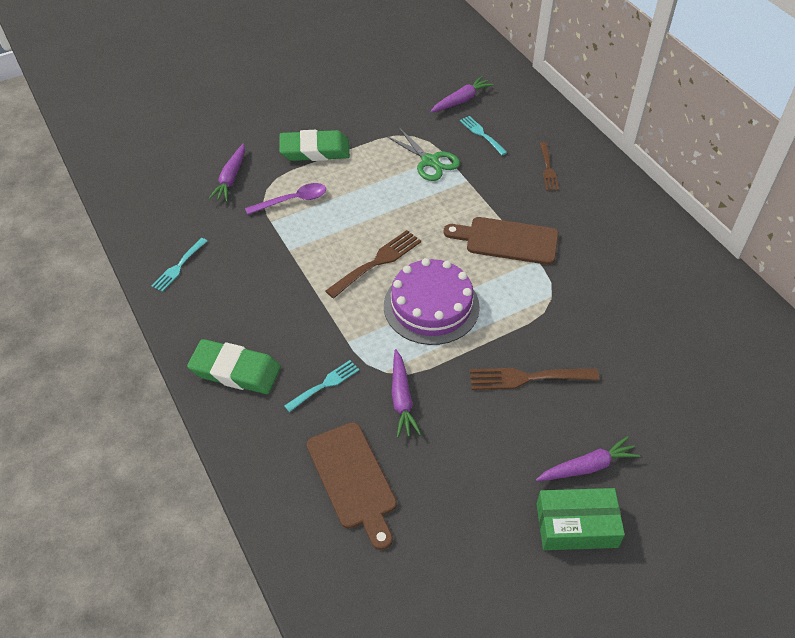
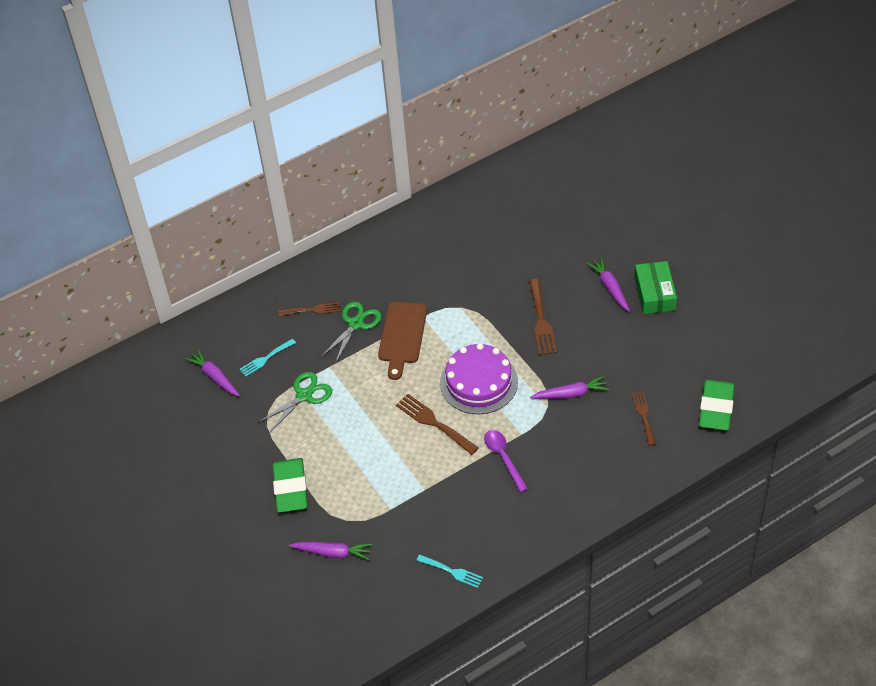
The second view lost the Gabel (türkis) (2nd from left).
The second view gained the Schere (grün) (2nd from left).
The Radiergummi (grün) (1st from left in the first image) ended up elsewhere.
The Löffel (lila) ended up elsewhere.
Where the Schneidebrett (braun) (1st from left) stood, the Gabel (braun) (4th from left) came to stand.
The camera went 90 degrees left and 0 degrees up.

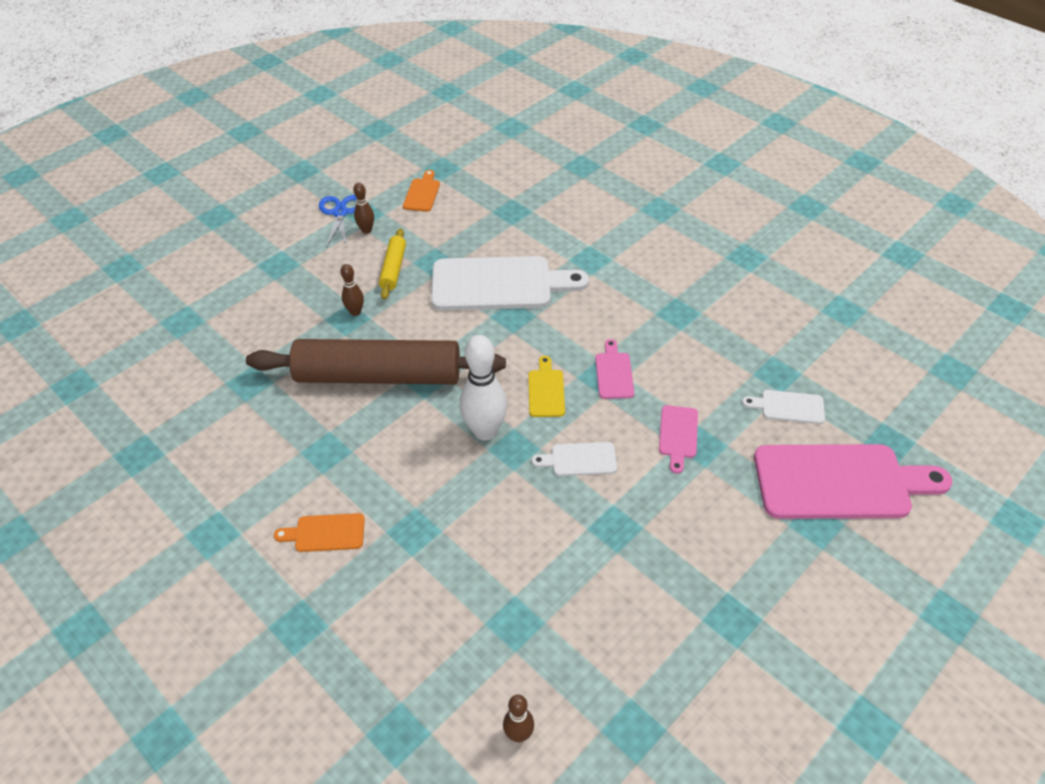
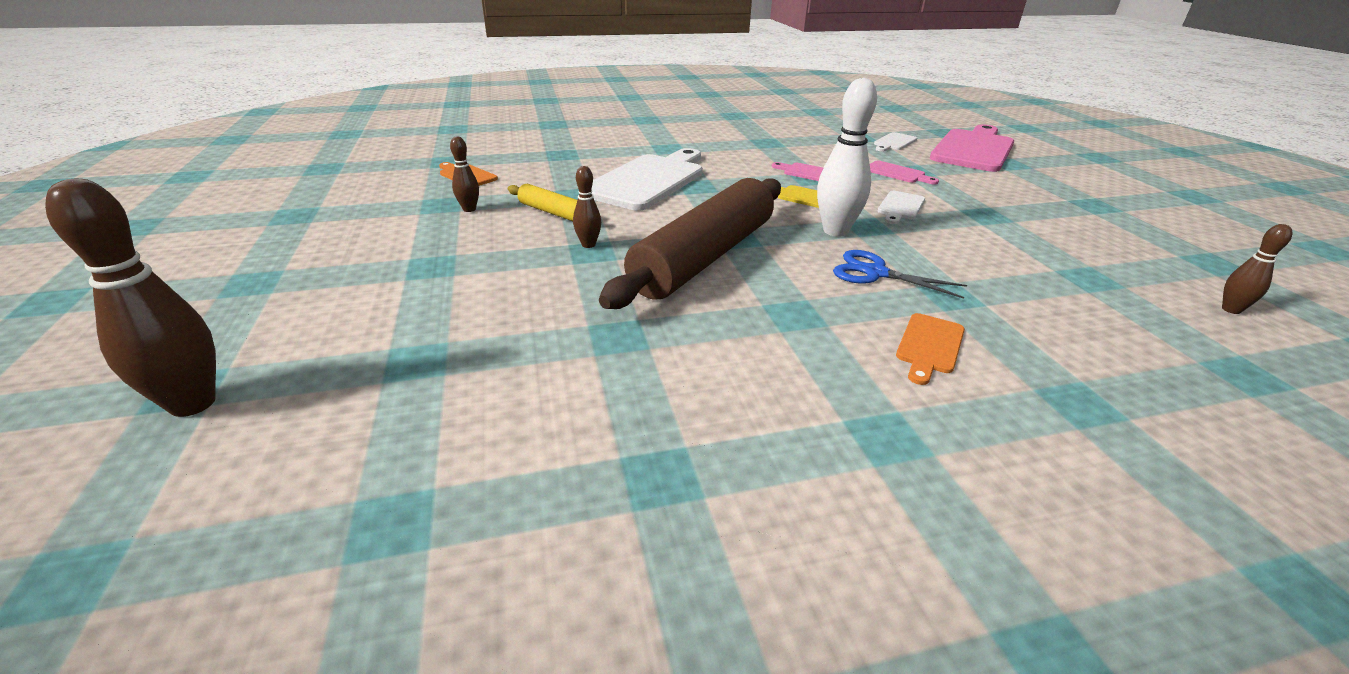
The second view gained the Bowlingkegel (braun) (1st from left).
The Schere (blau) ended up elsewhere.
The camera went 60 degrees left and 15 degrees down.

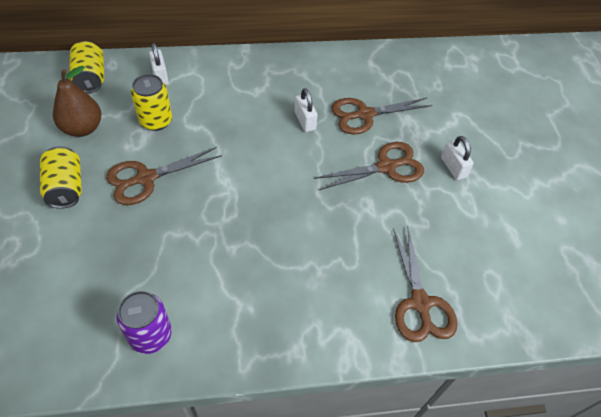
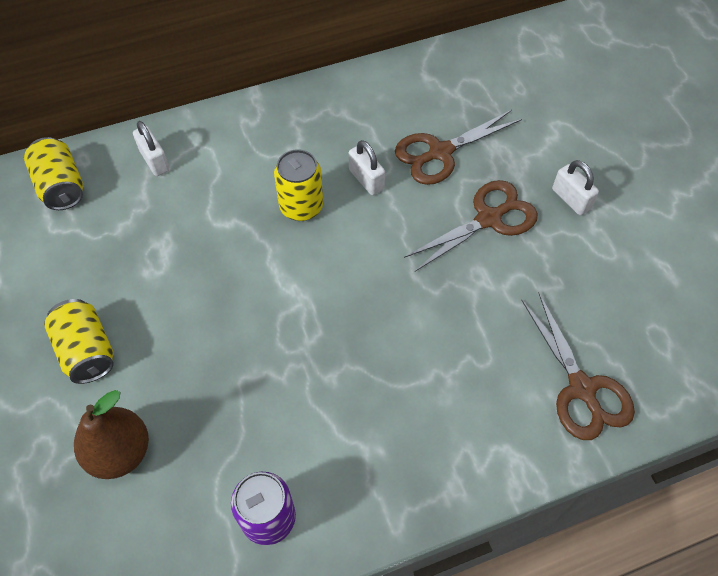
The second view lost the Schere (braun) (1st from left).
The Birne (braun) ended up elsewhere.
The Dose (gelb) (3rd from left) ended up elsewhere.
The camera went 10 degrees left and 5 degrees up.

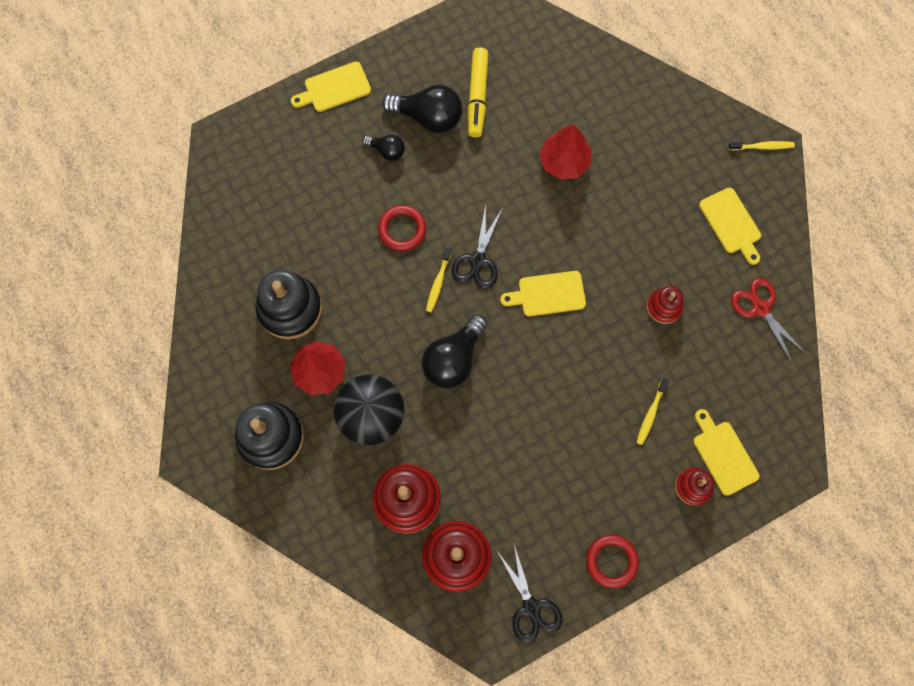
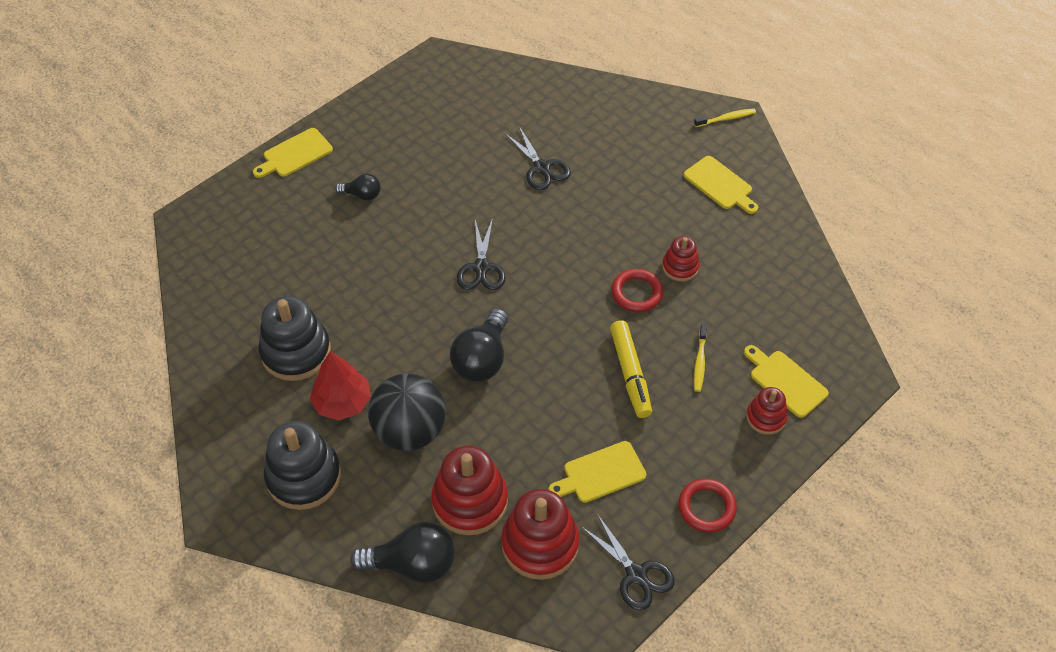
The second view lost the Zahnbürste (gelb) (1st from left).
The second view lost the Schere (rot).
The Ring (rot) (1st from left) ended up elsewhere.
The Glühbirne (schwarz) (2nd from left) ended up elsewhere.
The Filzstift (gelb) ended up elsewhere.
The Schneidebrett (gelb) (2nd from left) ended up elsewhere.
Where the Baum (rot) (2nd from left) stood, the Schere (schwarz) (2nd from left) came to stand.
The camera went 15 degrees left and 20 degrees down.

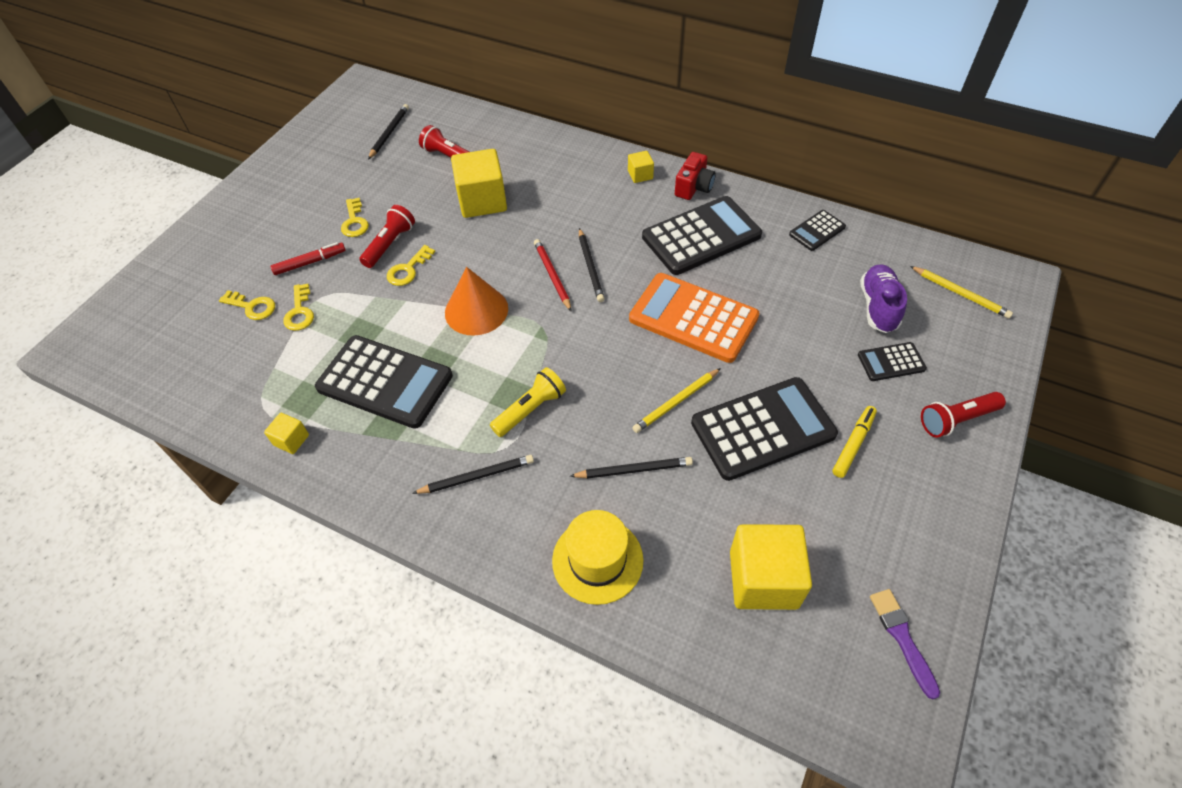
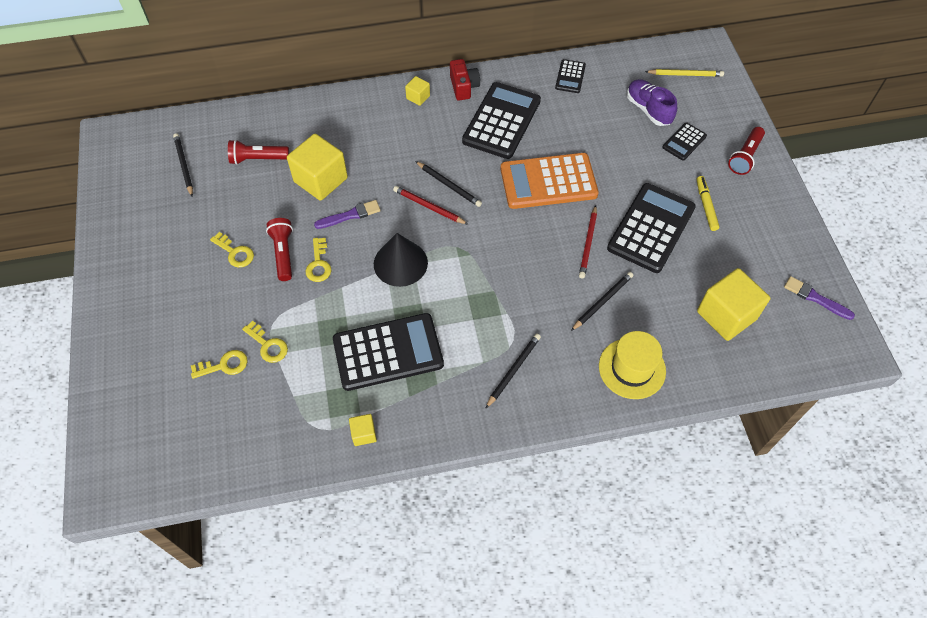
The second view lost the Filzstift (rot).
The second view lost the Taschenlampe (gelb).
The second view gained the Pinsel (lila) (1st from left).
What was the Kegel (orange) turned into the Kegel (schwarz).
What was the Bleistift (gelb) (1st from left) turned into the Bleistift (rot) (2nd from left).
The camera went 40 degrees left and 5 degrees up.

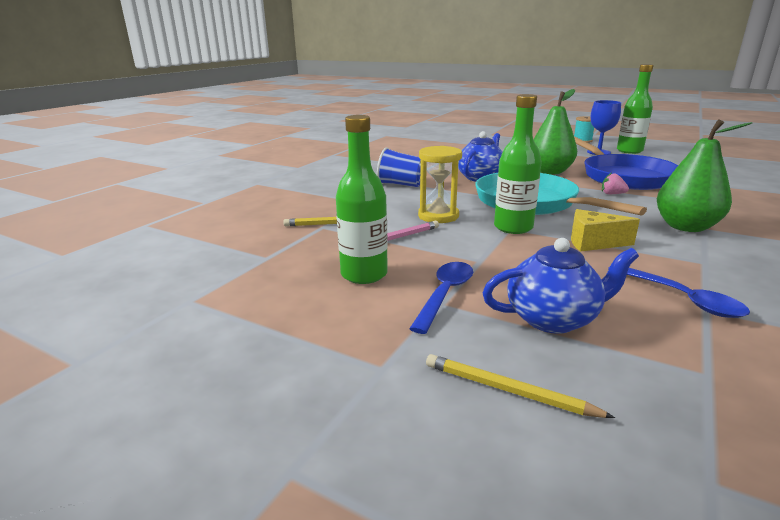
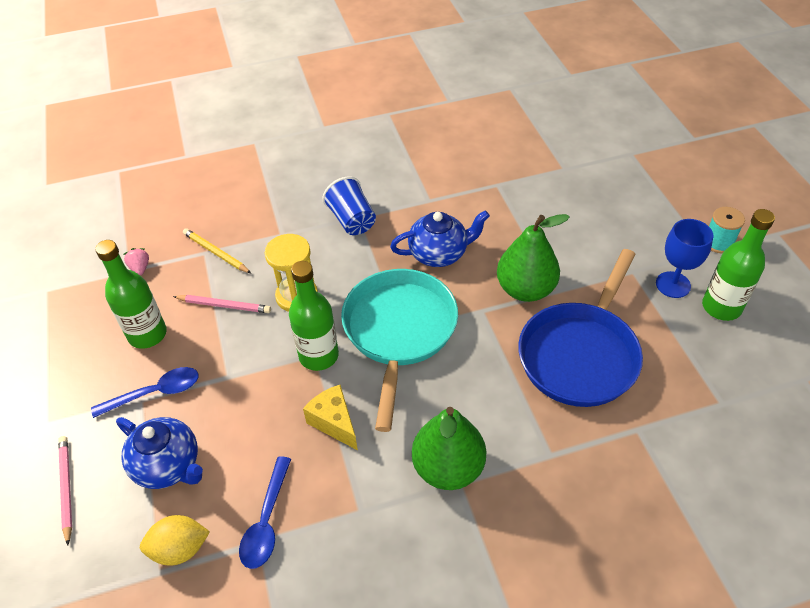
The second view gained the Zitrone (gelb).
The Erdbeere (rosa) ended up elsewhere.
What was the Bleistift (gelb) (2nd from left) turned into the Bleistift (rosa) (1st from left).
The camera went 45 degrees right and 25 degrees up.

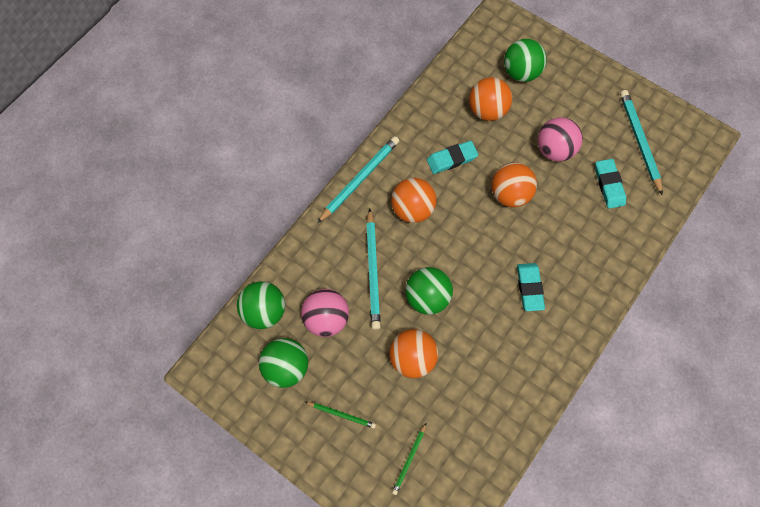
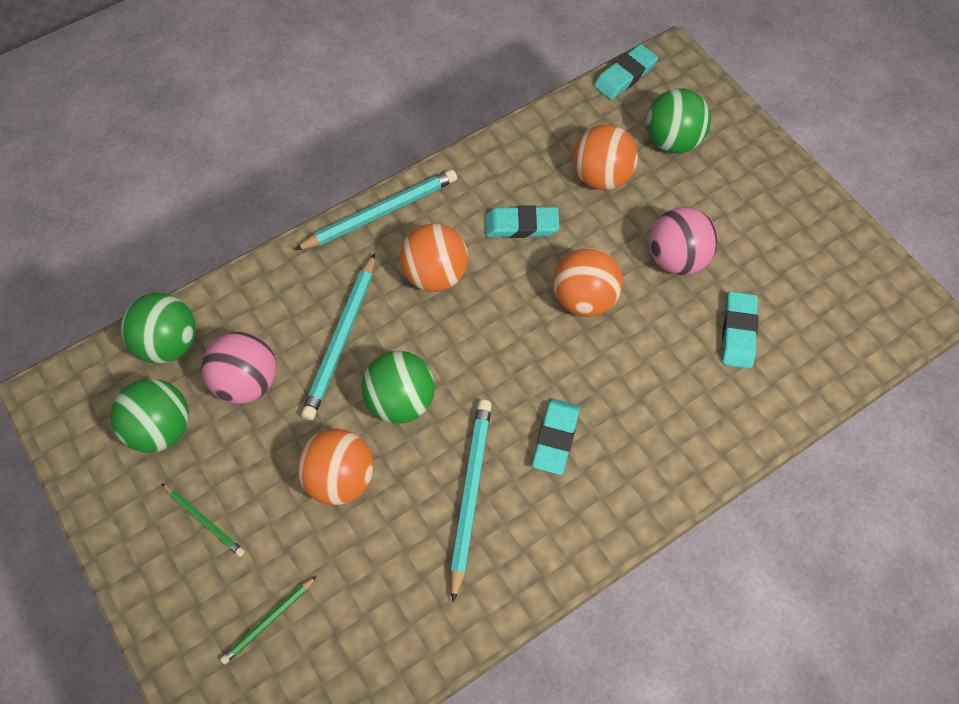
The second view gained the Radiergummi (türkis) (3rd from left).
The Bleistift (türkis) (3rd from left) ended up elsewhere.
The camera went 20 degrees right and 5 degrees down.

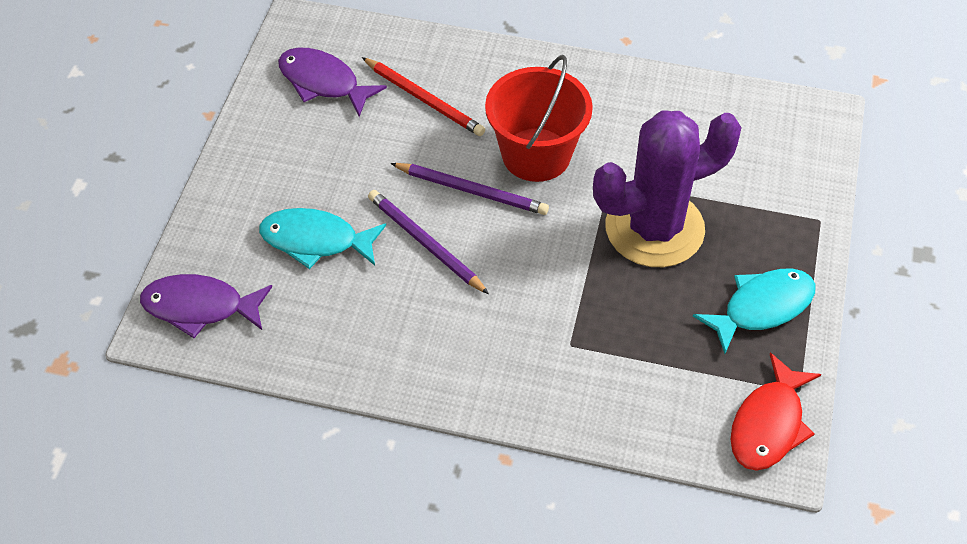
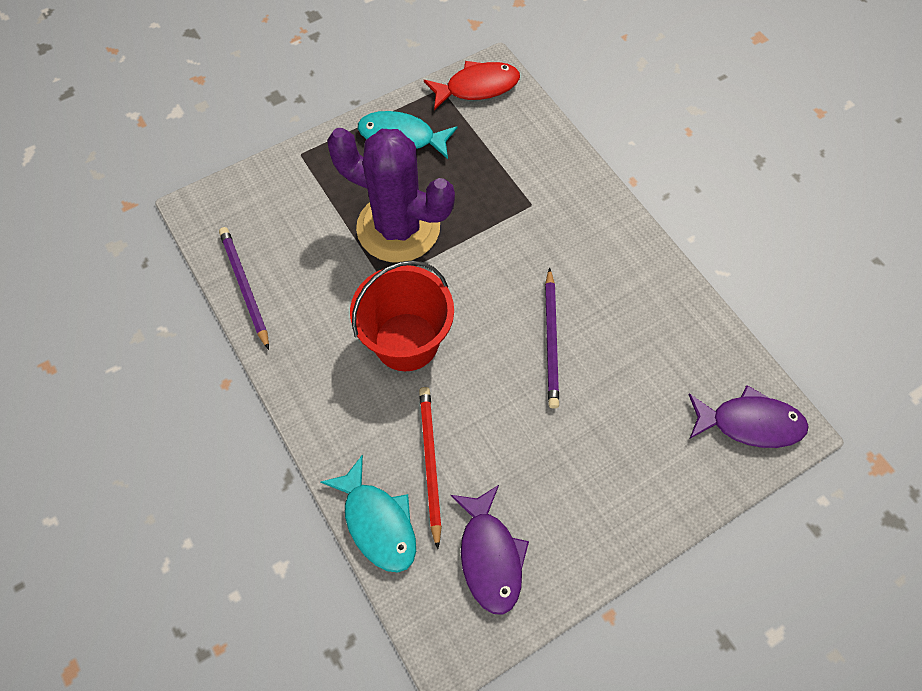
The Fisch (türkis) (1st from left) ended up elsewhere.
The Bleistift (lila) (2nd from left in the first image) ended up elsewhere.
The Fisch (lila) (1st from left in the first image) ended up facing another way, 45 degrees counterclockwise from before.
The camera went 135 degrees left and 10 degrees up.

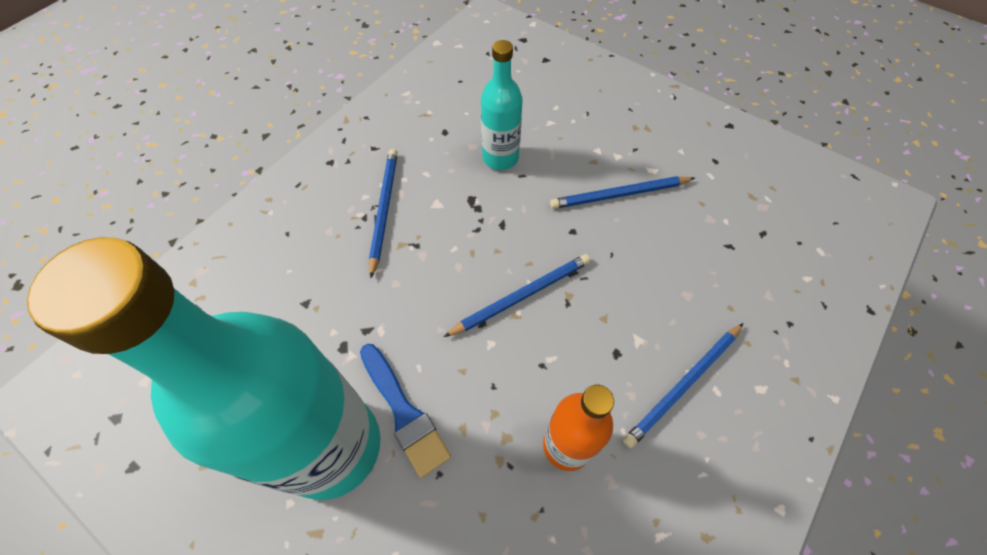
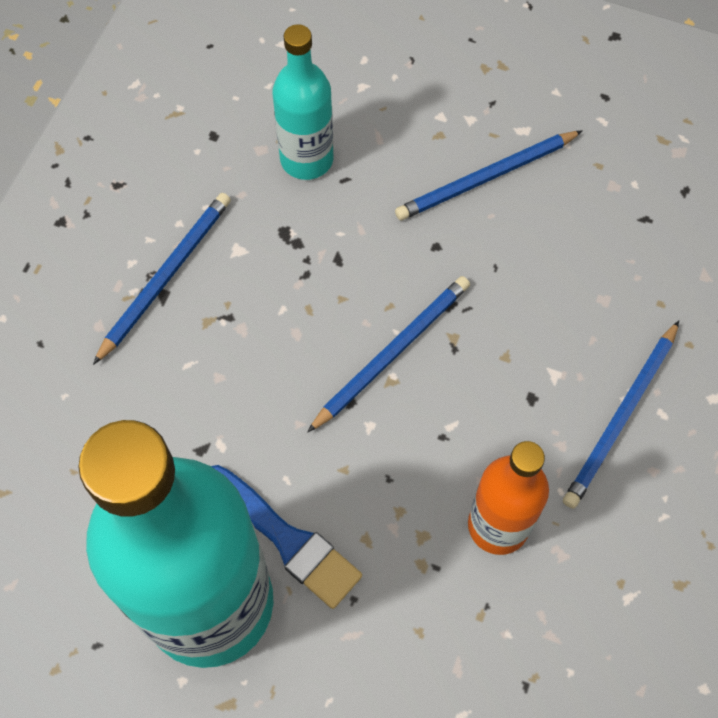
The Bleistift (blau) (1st from left) ended up facing another way, 45 degrees clockwise from before.
The camera went 15 degrees left and 5 degrees up.

